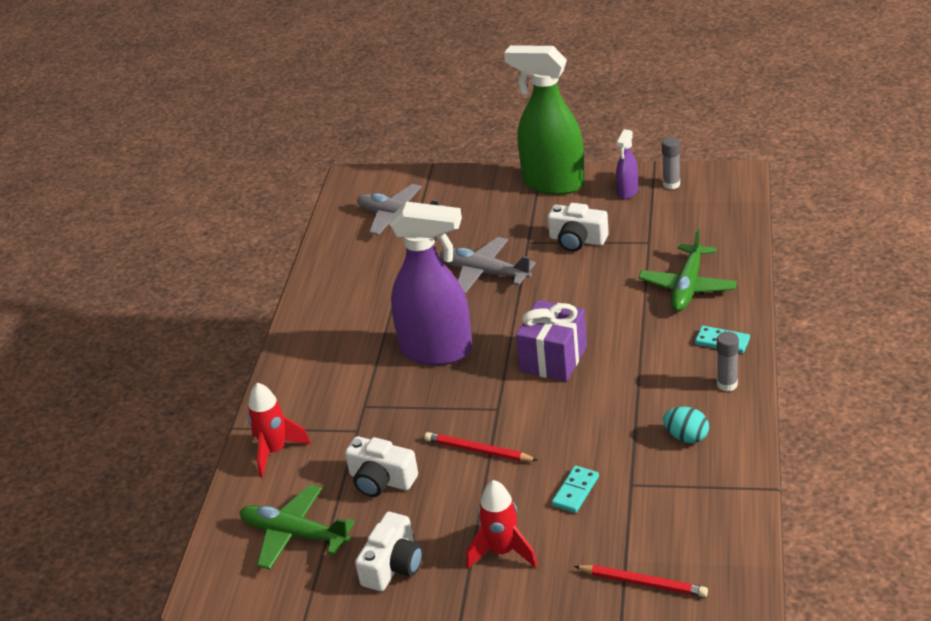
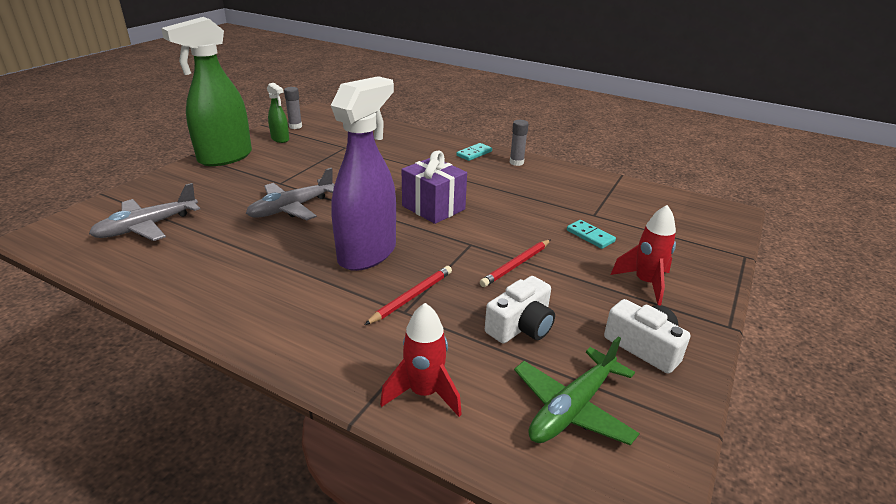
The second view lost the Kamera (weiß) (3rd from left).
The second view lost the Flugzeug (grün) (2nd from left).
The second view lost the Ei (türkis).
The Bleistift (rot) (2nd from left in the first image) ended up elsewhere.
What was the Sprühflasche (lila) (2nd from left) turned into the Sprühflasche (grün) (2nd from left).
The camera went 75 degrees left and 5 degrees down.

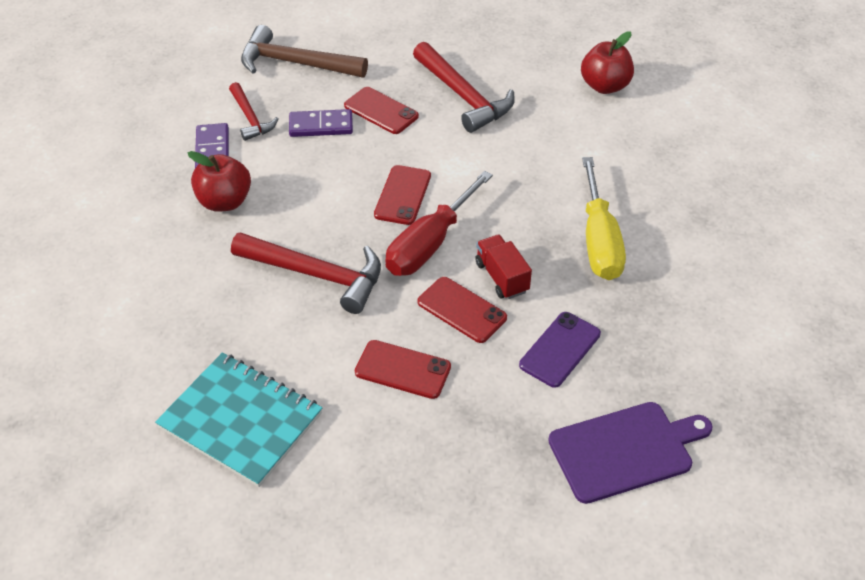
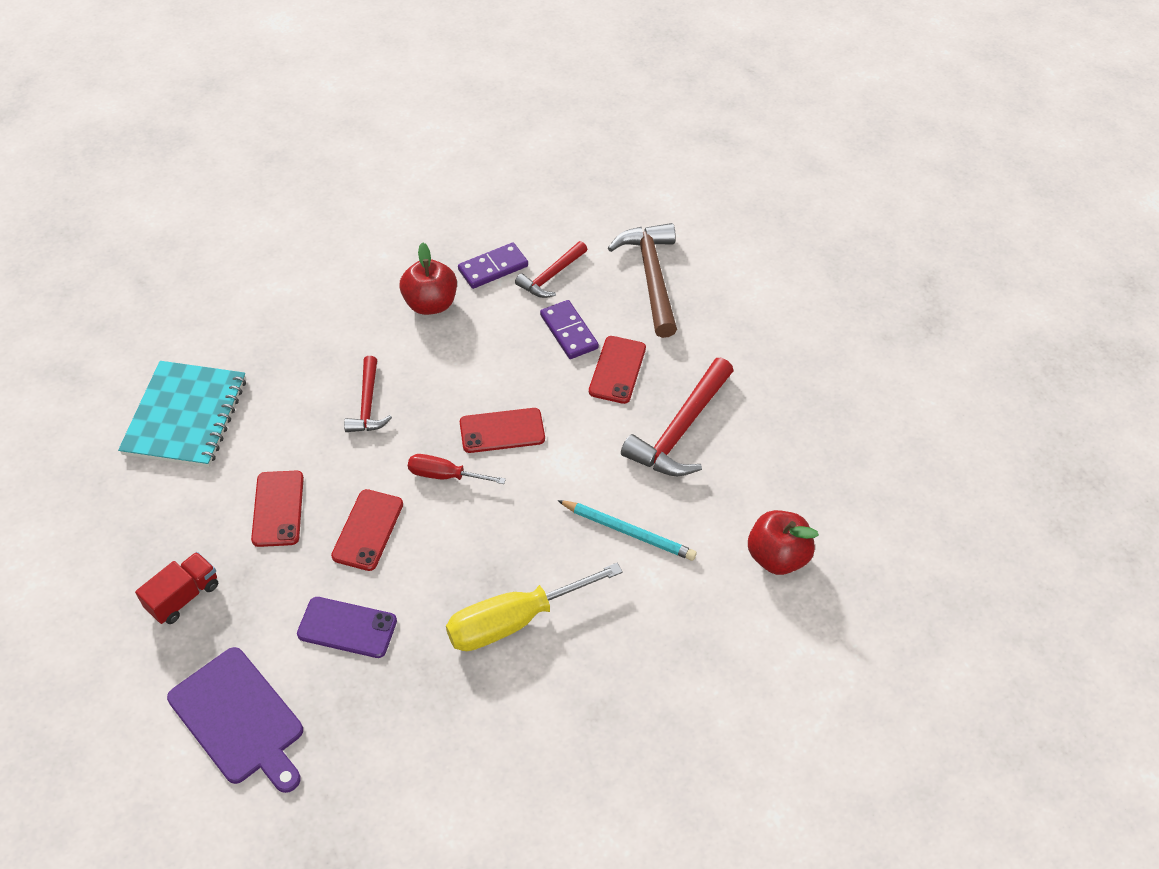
The second view gained the Bleistift (türkis).
The Lastwagen (rot) ended up elsewhere.
The size of the Hammer (rot) (2nd from left in the first image) changed by a factor of 0.60.
The size of the Schraubenzieher (rot) changed by a factor of 0.57.
The camera went 65 degrees right and 5 degrees up.

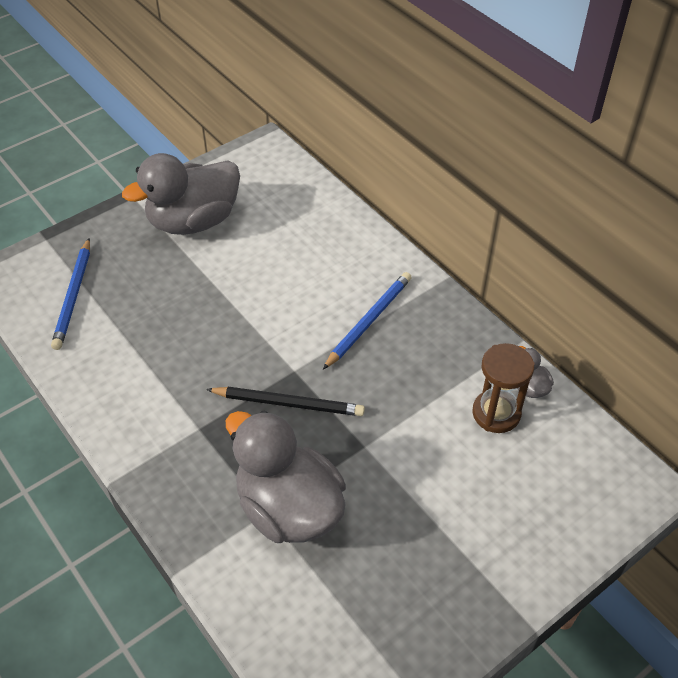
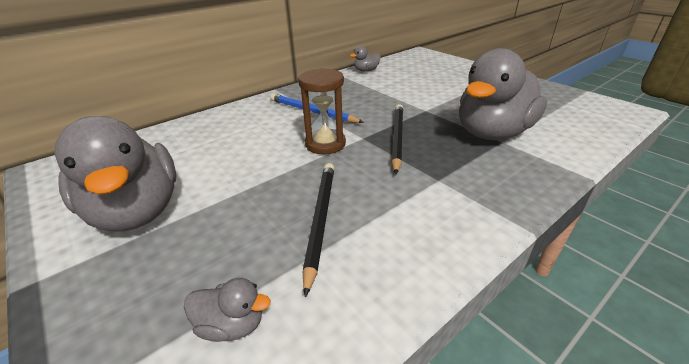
The second view gained the Bleistift (schwarz) (1st from left).
The Sanduhr (braun) ended up elsewhere.
Where the Bleistift (blau) (1st from left) stood, the Ente (grau) (2nd from left) came to stand.
The camera went 90 degrees left and 15 degrees down.

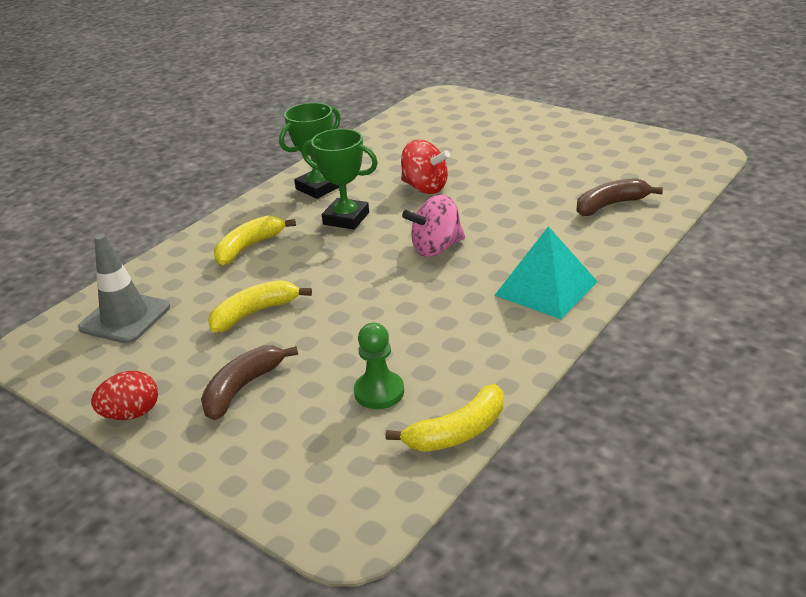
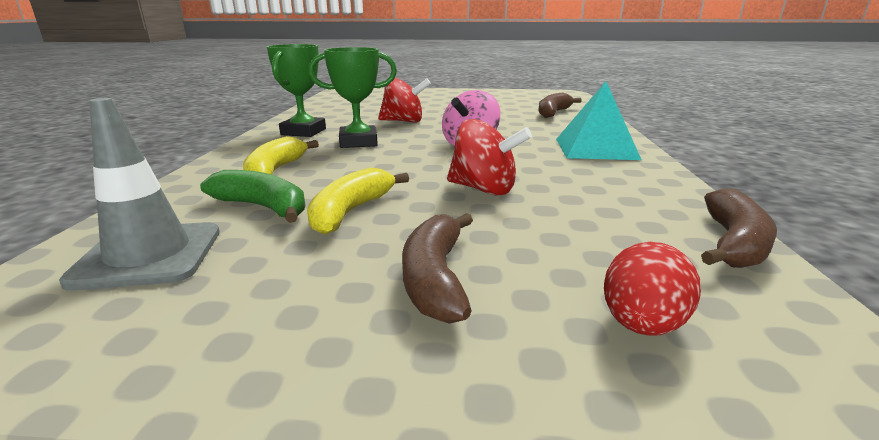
The second view lost the Bauer (grün).
The second view gained the Banane (grün).
The second view gained the Kreisel (rot) (2nd from left).
The Ei (rot) ended up elsewhere.
What was the Banane (gelb) (3rd from left) turned into the Banane (braun) (3rd from left).
The camera went 35 degrees left and 10 degrees down.

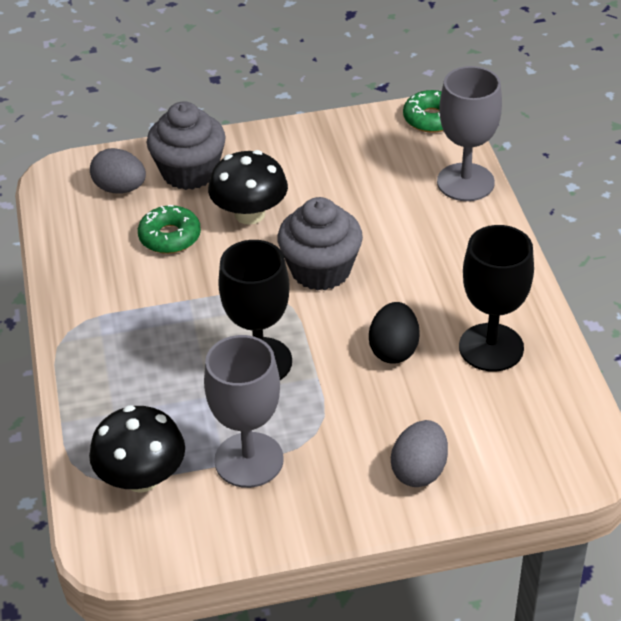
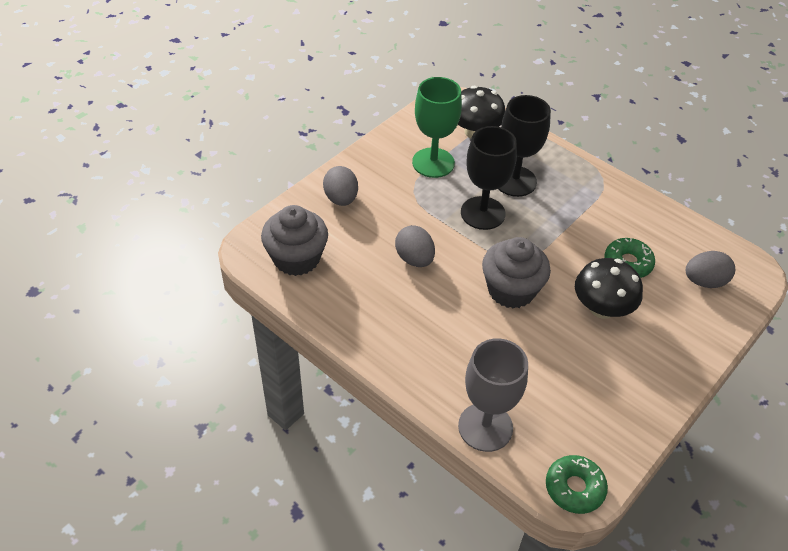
The Muffin (grau) (1st from left) ended up elsewhere.
The Kelch (schwarz) (2nd from left) ended up elsewhere.
What was the Kelch (grau) (1st from left) turned into the Kelch (grün).
What was the Ei (schwarz) turned into the Ei (grau) (2nd from left).
The camera went 140 degrees right and 5 degrees up.

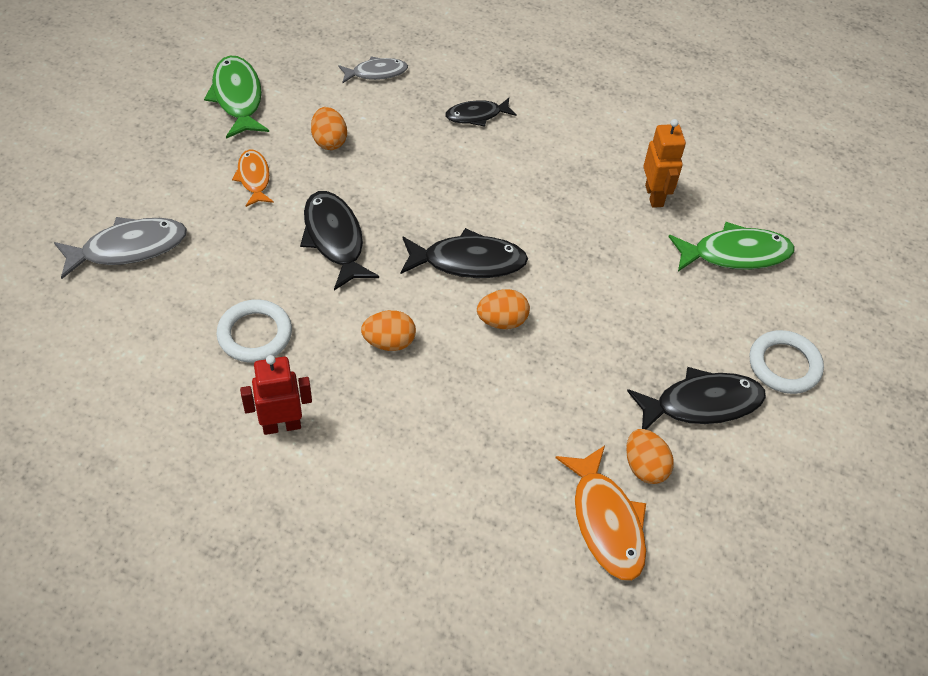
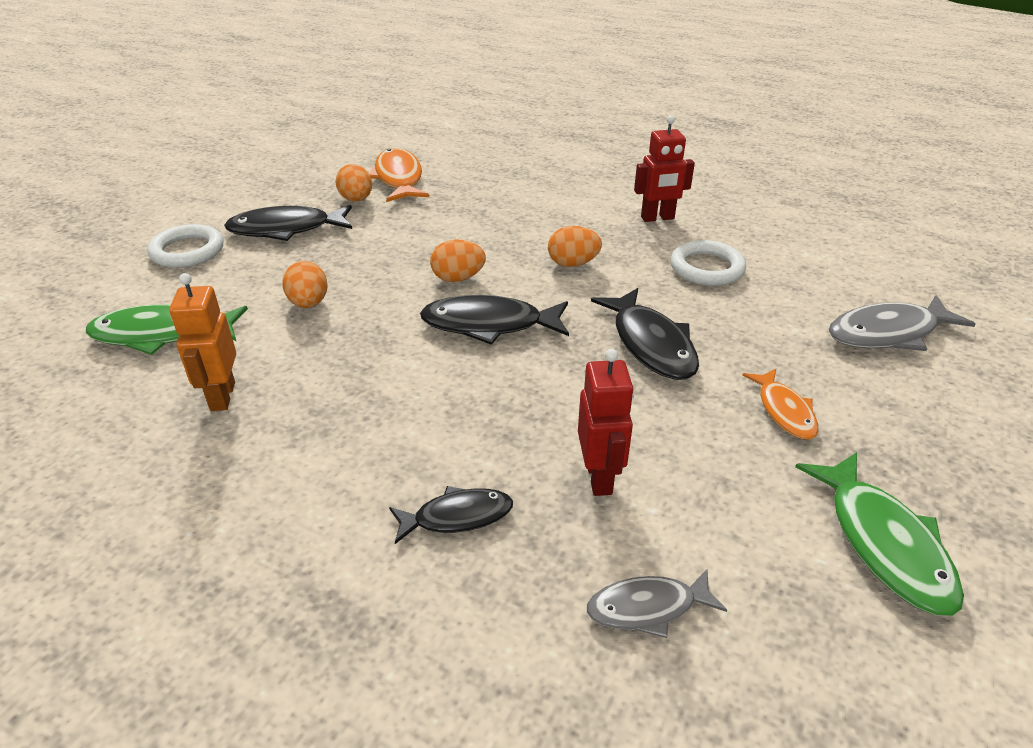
The second view gained the Roboter (rot) (1st from left).
The Ei (orange) (1st from left) ended up elsewhere.
The camera went 175 degrees left and 15 degrees down.

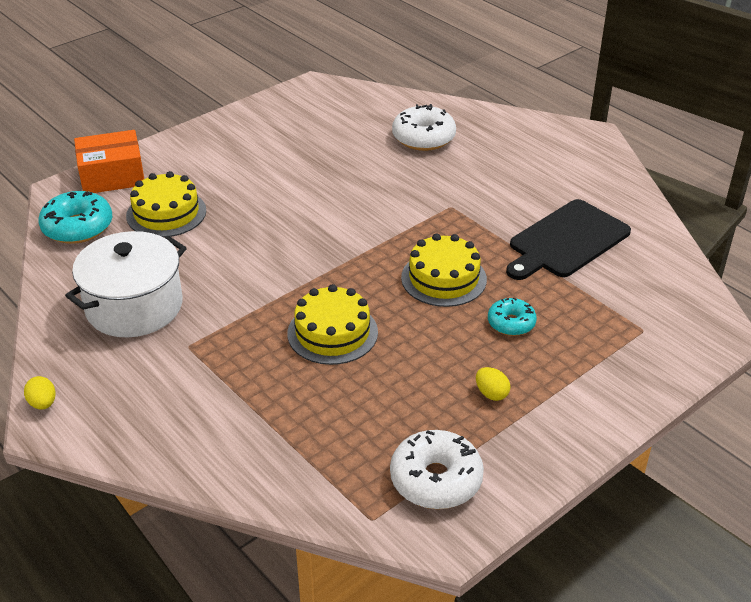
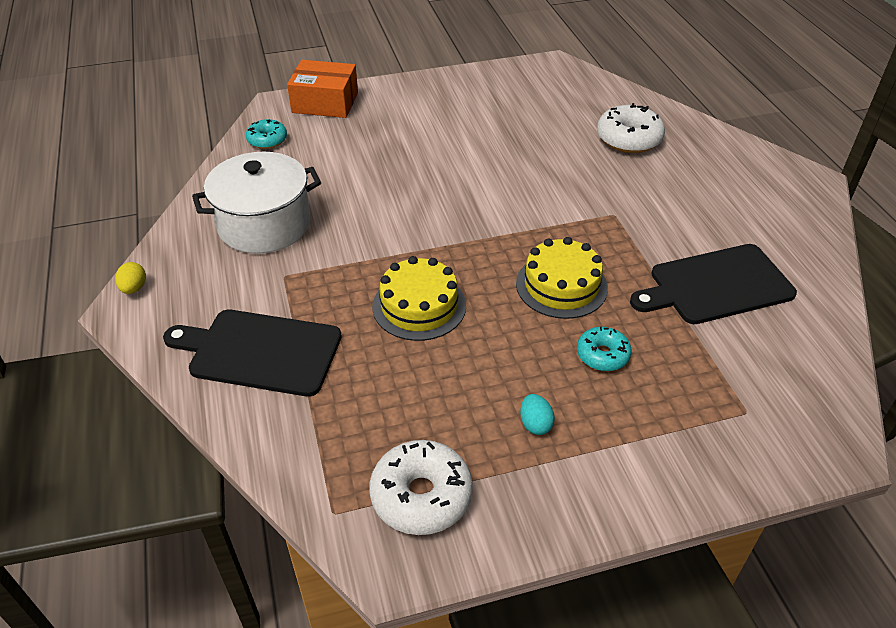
The second view lost the Kuchen (gelb) (1st from left).
The second view gained the Schneidebrett (schwarz) (1st from left).
What was the Ei (gelb) (2nd from left) turned into the Ei (türkis).
The size of the Donut (türkis) (1st from left) changed by a factor of 0.61.
The camera went 25 degrees right and 5 degrees up.

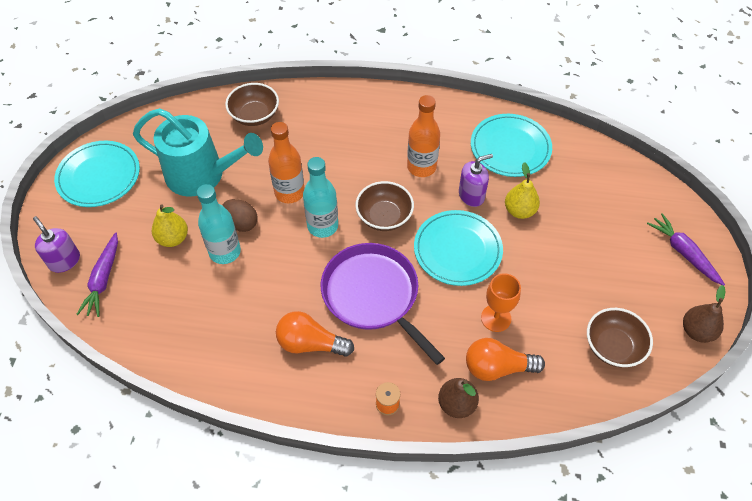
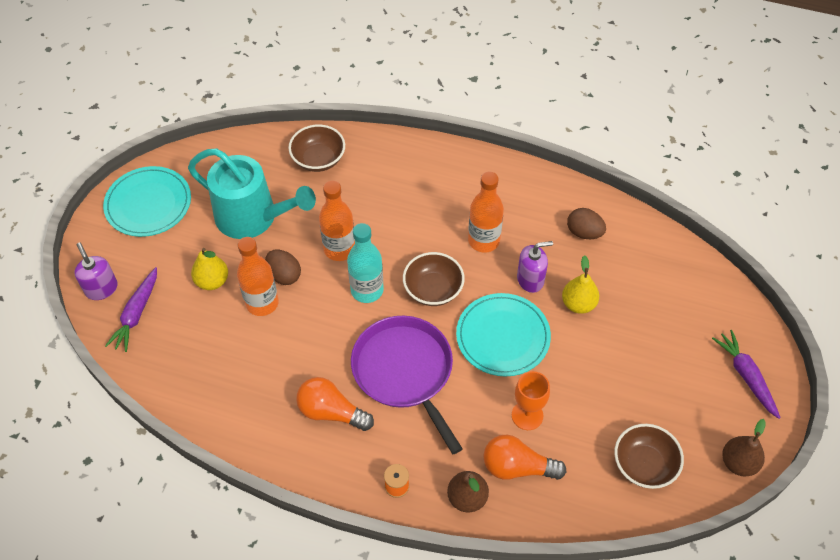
Where the Teller (türkis) (3rd from left) stood, the Ei (braun) (2nd from left) came to stand.
What was the Flasche (türkis) (1st from left) turned into the Flasche (orange) (1st from left).
The camera went 10 degrees right and 0 degrees up.

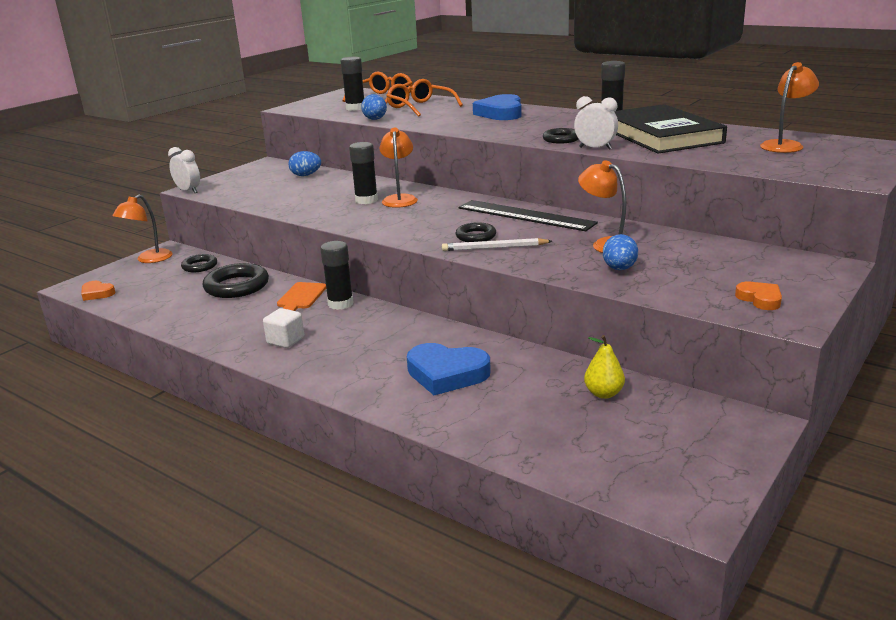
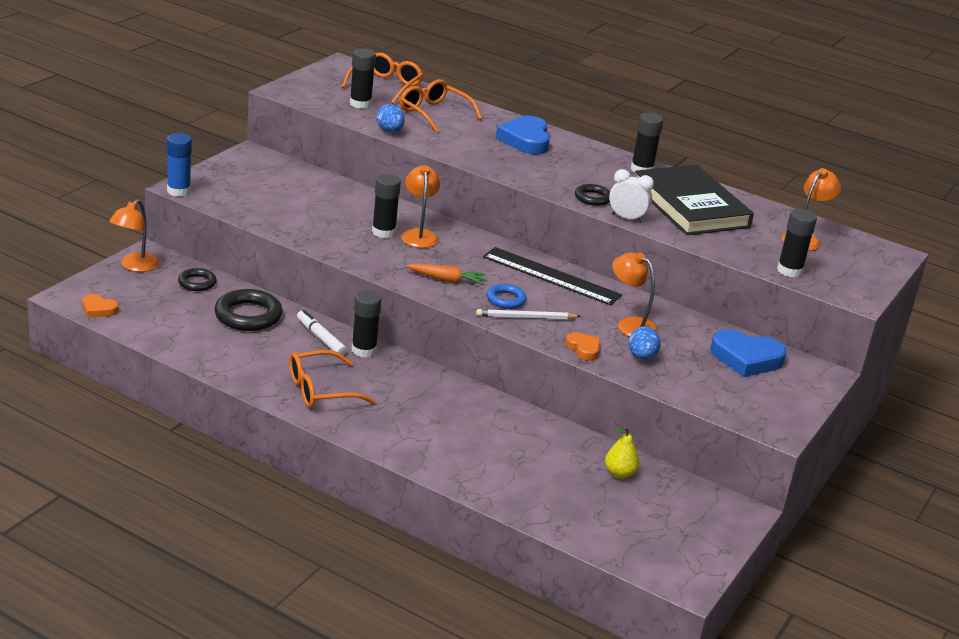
The second view lost the Ei (blau) (1st from left).
The second view gained the Karotte (orange).
The second view gained the Klebestift (schwarz) (5th from left).
The Herz (blau) (1st from left in the first image) ended up elsewhere.
The Herz (orange) (2nd from left) ended up elsewhere.
Where the Wecker (weiß) (1st from left) stood, the Klebestift (blau) came to stand.
Where the Kubus (weiß) stood, the Brille (orange) (1st from left) came to stand.
Where the Schneidebrett (orange) stood, the Filzstift (weiß) came to stand.
What was the Ring (schwarz) (3rd from left) turned into the Ring (blau).
The camera went 10 degrees left and 5 degrees up.

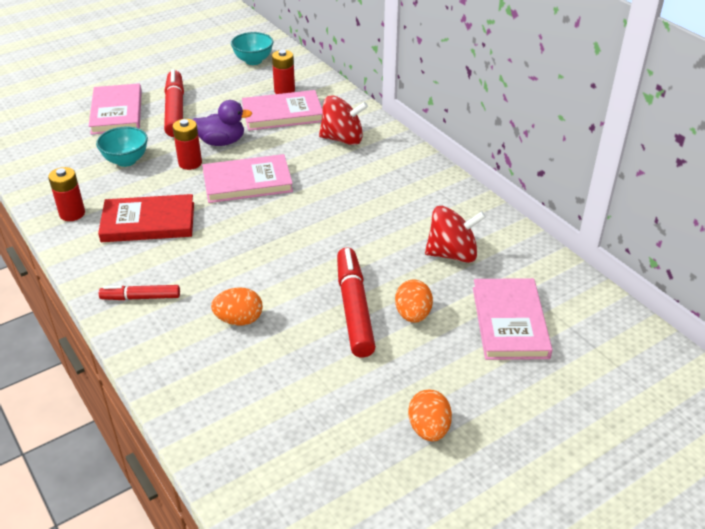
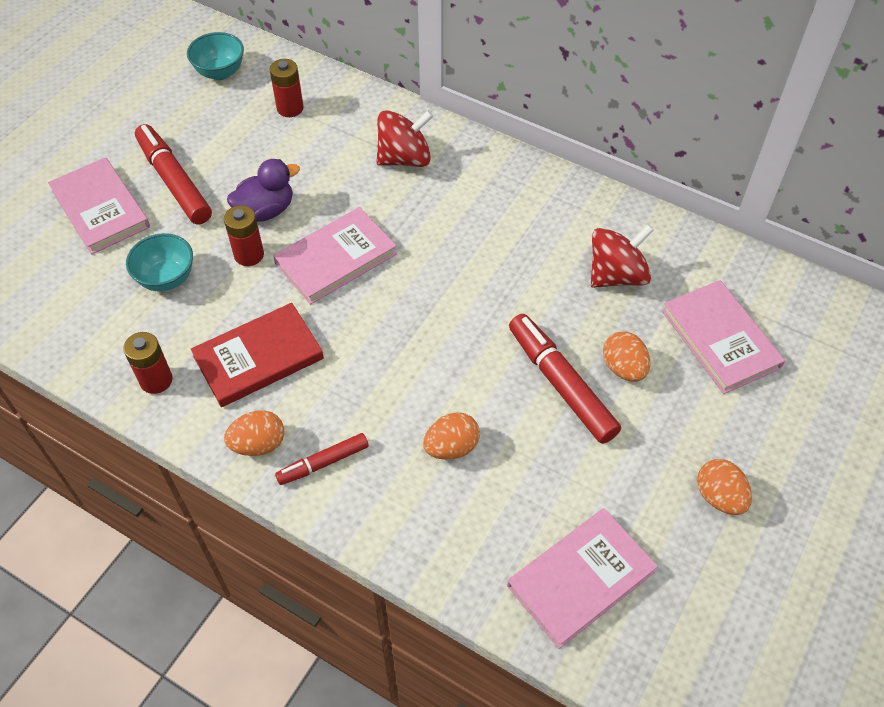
The second view gained the Ei (orange) (1st from left).
The Buch (rosa) (3rd from left) ended up elsewhere.
The camera went 25 degrees left and 15 degrees up.

